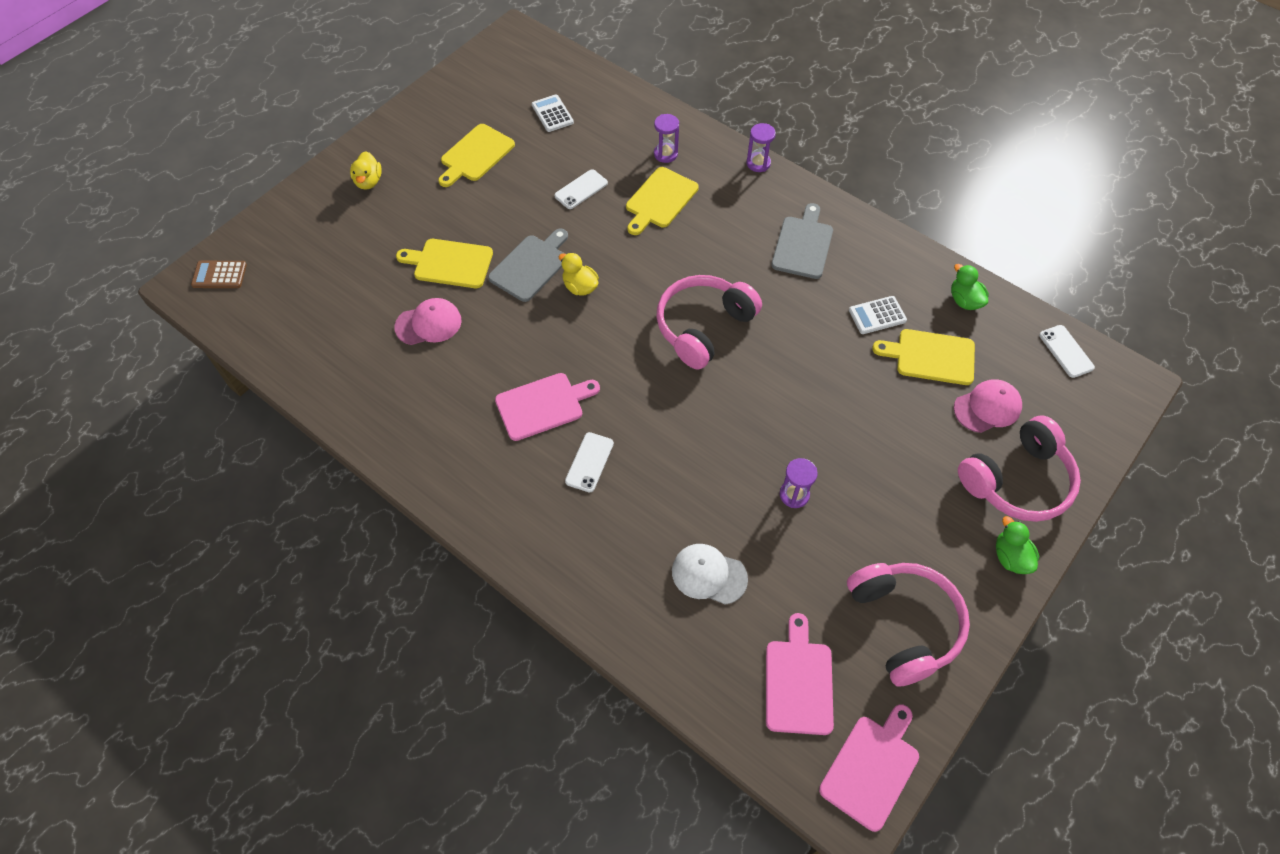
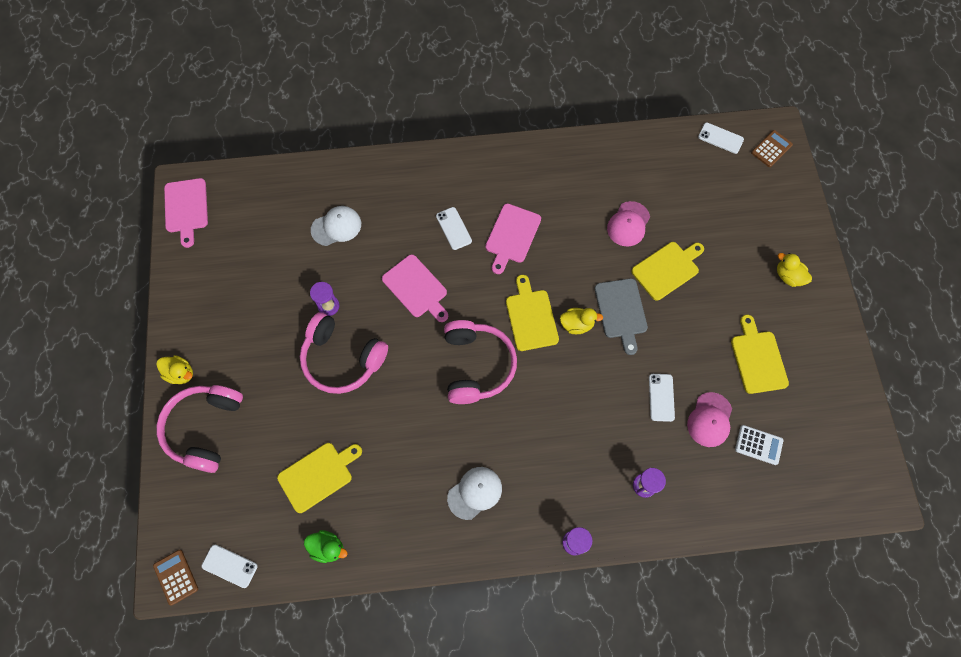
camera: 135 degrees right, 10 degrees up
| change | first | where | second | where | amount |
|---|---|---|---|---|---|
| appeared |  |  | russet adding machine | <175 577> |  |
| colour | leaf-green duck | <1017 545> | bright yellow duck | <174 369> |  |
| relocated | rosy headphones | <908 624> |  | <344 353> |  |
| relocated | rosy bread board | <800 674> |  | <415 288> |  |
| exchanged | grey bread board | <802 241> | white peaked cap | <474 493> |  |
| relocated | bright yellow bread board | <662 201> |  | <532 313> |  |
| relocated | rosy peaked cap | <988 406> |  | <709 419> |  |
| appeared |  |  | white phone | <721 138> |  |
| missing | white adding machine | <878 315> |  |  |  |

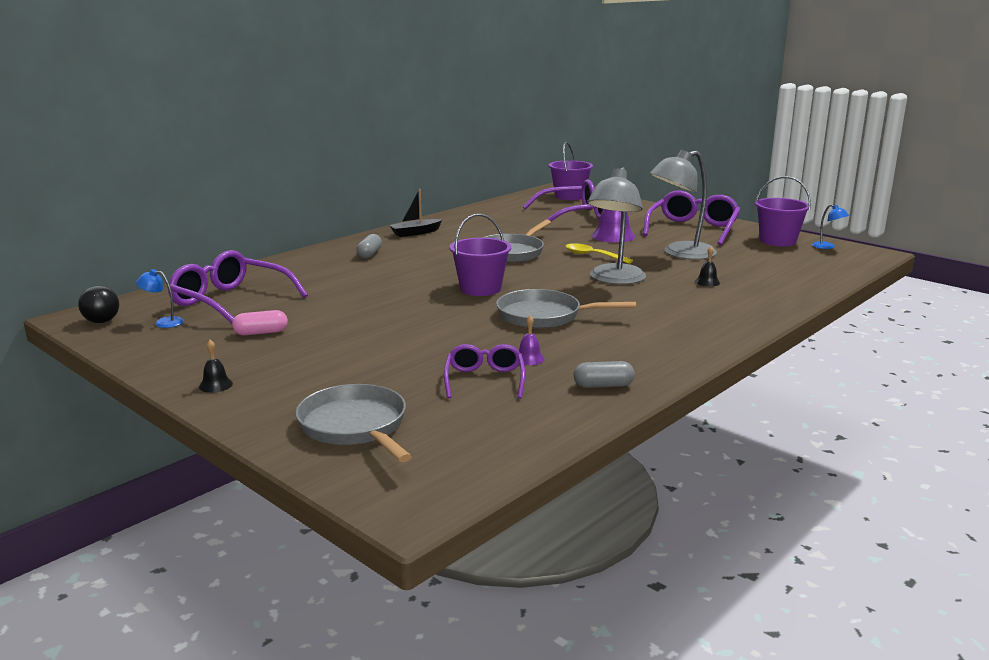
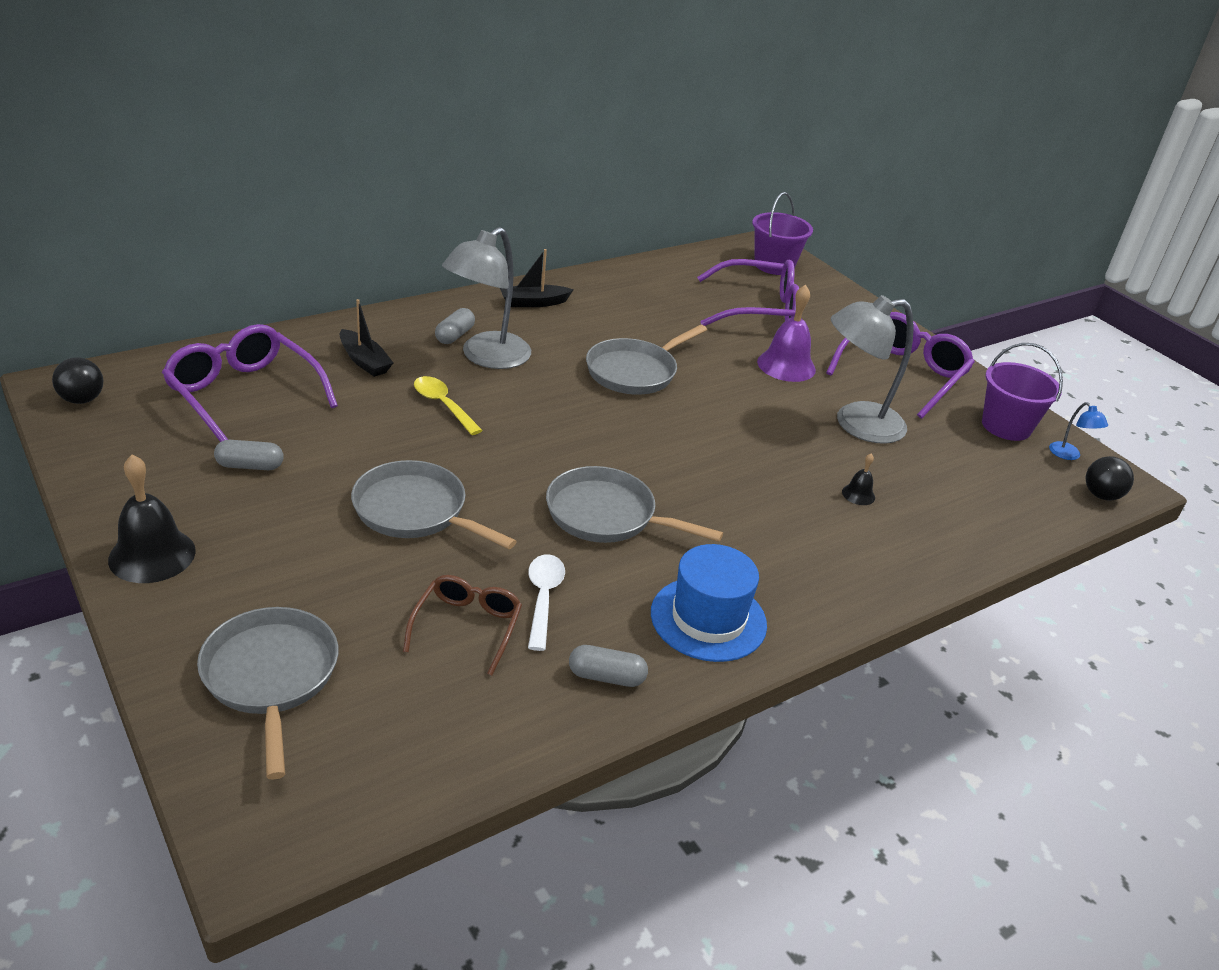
camera: 10 degrees right, 15 degrees up
| change | first | where | second | where | amount |
|---|---|---|---|---|---|
| size | jet-black bell | <216 366> |  | <152 519> | x2.05 |
| colour | rosy pill | <260 322> | grey pill | <249 455> |  |
| appeared |  |  | jet-black toy boat | <366 338> |  |
| appeared |  |  | grey skillet | <434 504> |  |
| colour | royal purple glasses | <484 371> | russet glasses | <462 625> |  |
| relocated | bright yellow spoon | <599 253> |  | <448 405> |  |
| relocated | grey reading lamp | <616 226> |  | <486 298> |  |
| exchanged | royal purple bell | <532 340> | white spoon | <546 602> |  |
| appeared |  |  | cobalt hat | <709 603> |  |
| appeared |  |  | jet-black play ball | <1109 478> |  |
| missing | cobalt reading lamp | <160 298> |  |  |  |
| missing | royal purple sand bucket | <481 255> |  |  |  |

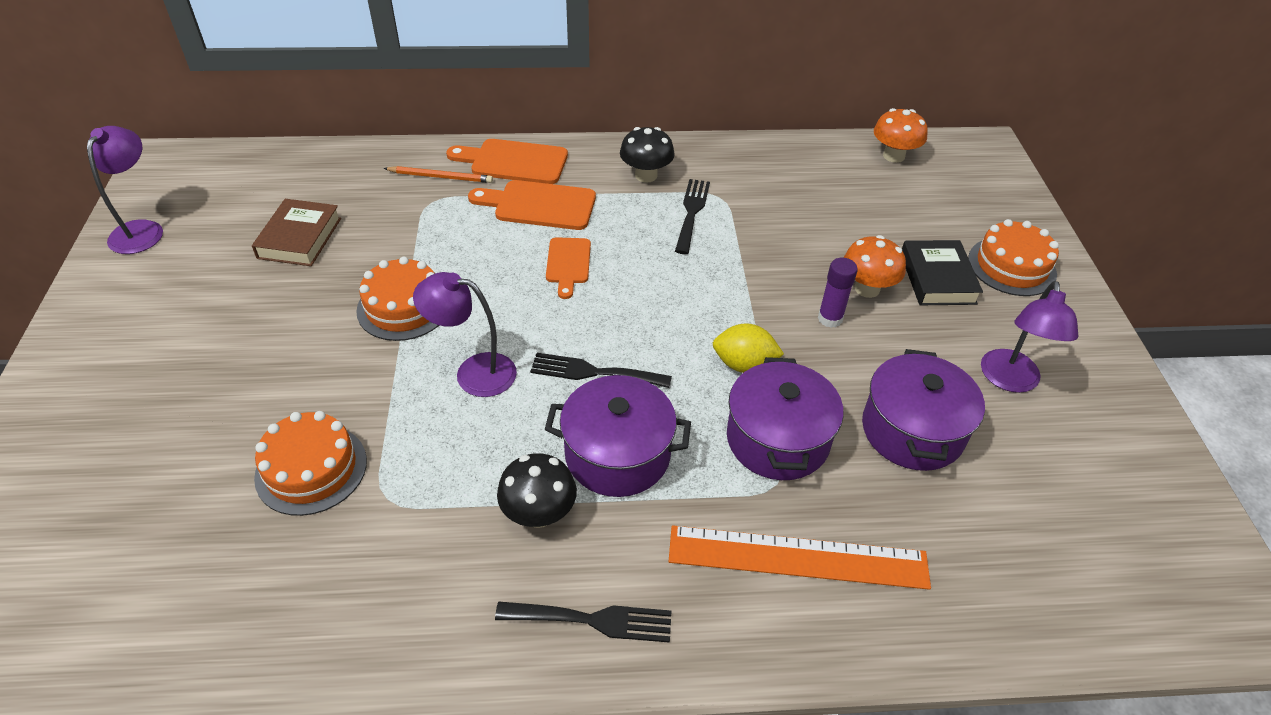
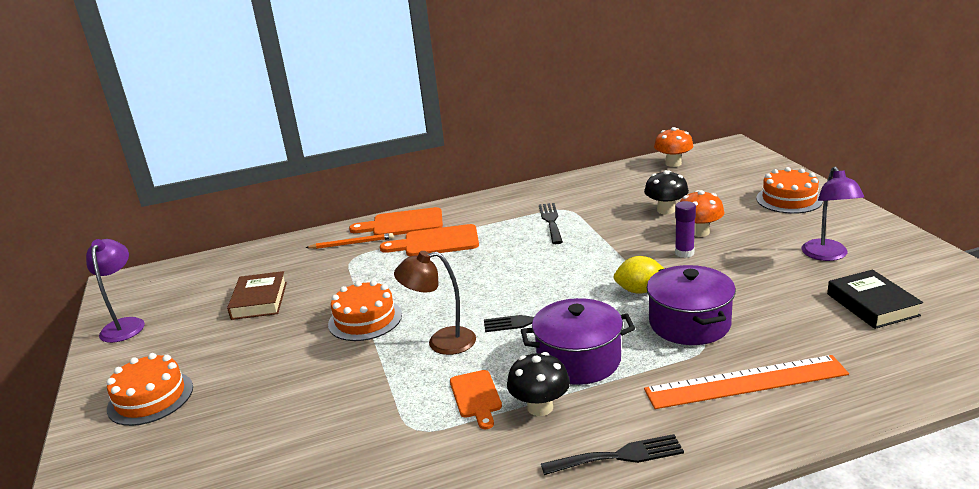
camera: 10 degrees left, 20 degrees down
| change | first | where | second | where | amount |
|---|---|---|---|---|---|
| relocated | orange gateau | <310 463> |  | <149 389> |  |
| colour | royal purple reading lamp | <465 334> | russet reading lamp | <435 303> |  |
| relocated | orange bread board | <568 268> |  | <476 399> |  |
| relocated | jet-black toadstool | <647 155> |  | <666 192> |  |
| relocated | jet-black hardcover | <942 272> |  | <875 299> |  |
| missing | royal purple stockpot | <923 410> |  |  |  |

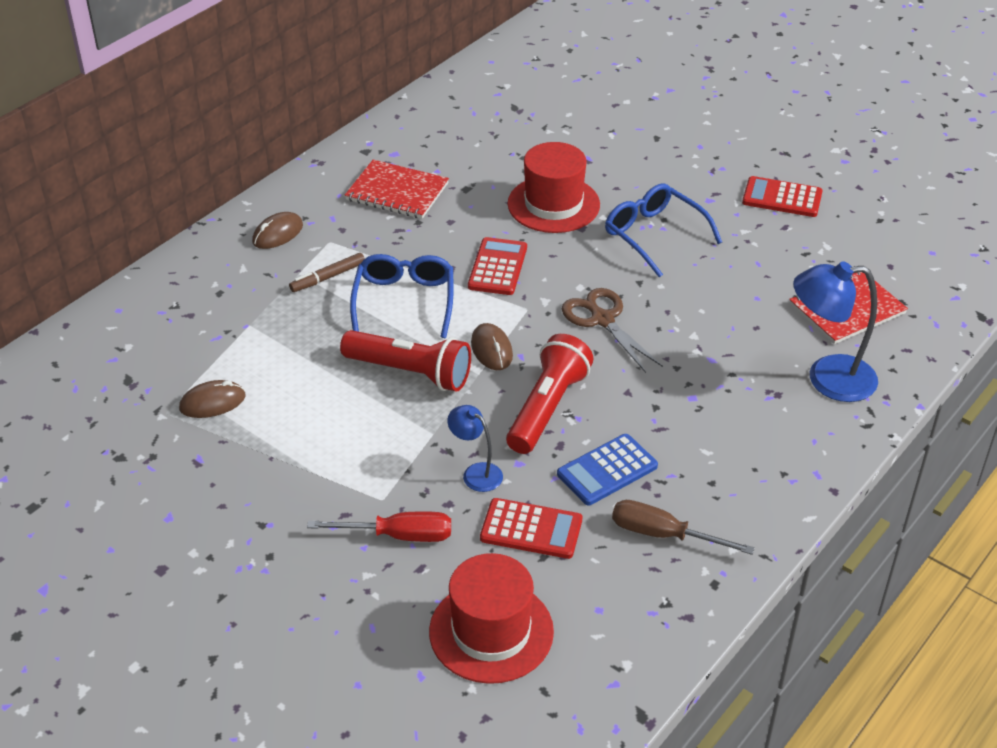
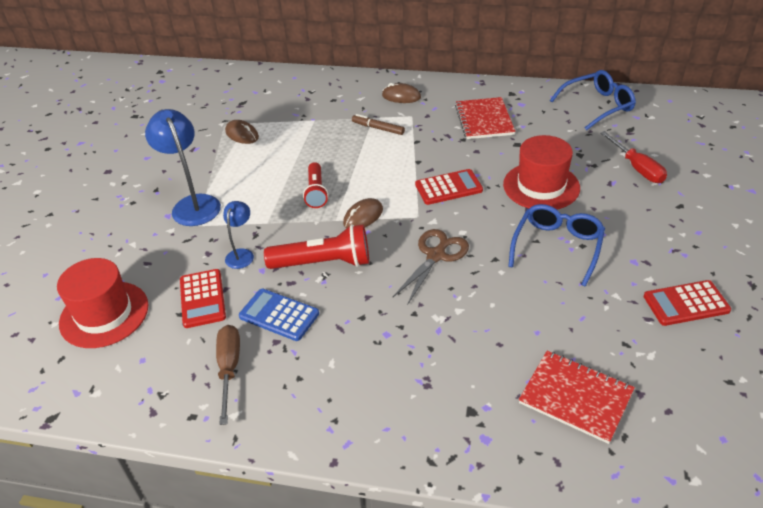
camera: 65 degrees right, 0 degrees up
| change | first | where | second | where | amount |
|---|---|---|---|---|---|
| relocated | cobalt reading lamp | <835 331> |  | <183 167> |  |
| size | scarlet torch | <405 360> |  | <315 185> | x0.65 |
| relocated | cobalt glasses | <401 296> |  | <593 100> |  |
| relocated | scarlet hand screwdriver | <379 526> |  | <633 157> |  |
| spun | scarlet adding machine | <782 196> |  | <687 303> | 90 degrees counterclockwise |

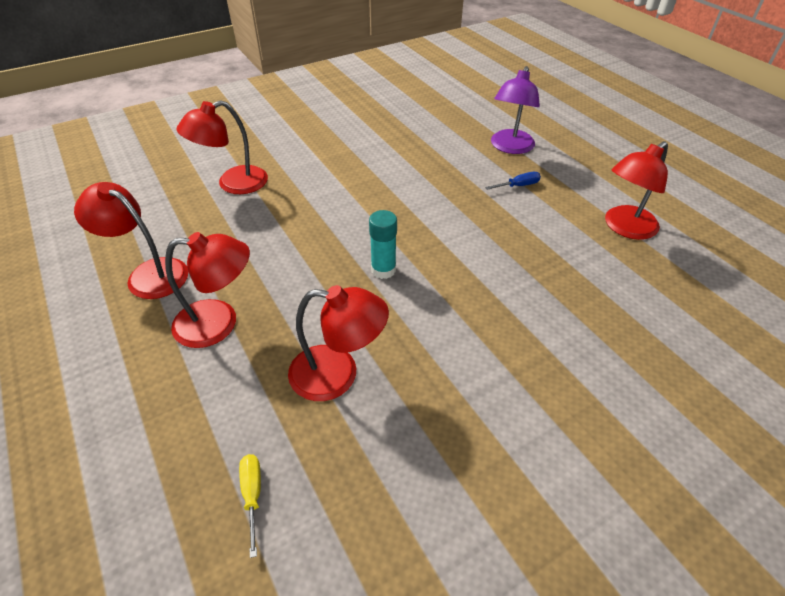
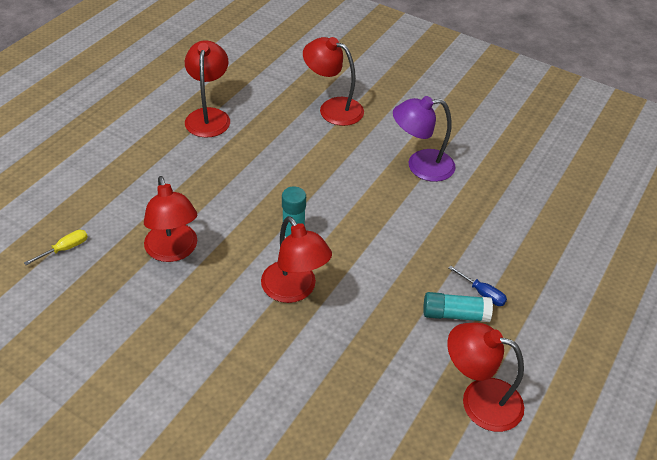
camera: 60 degrees right, 0 degrees up
| change | first | where | second | where | amount |
|---|---|---|---|---|---|
| relocated | scarlet reading lamp | <207 290> |  | <296 259> |  |
| relocated | royal purple reading lamp | <515 110> |  | <424 139> |  |
| appeared |  |  | turquoise stick of glue | <458 307> |  |

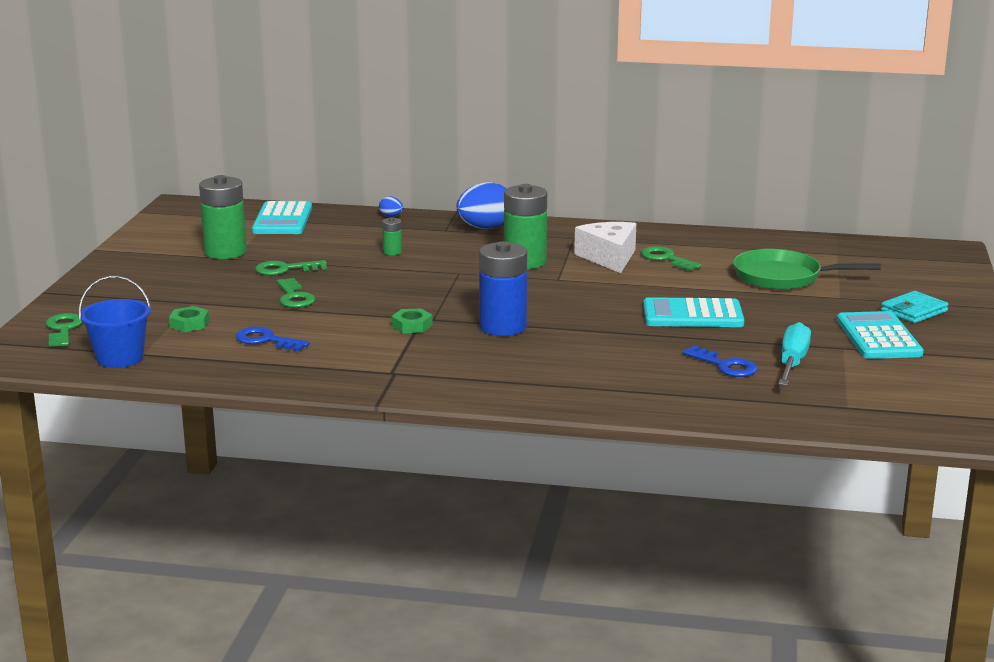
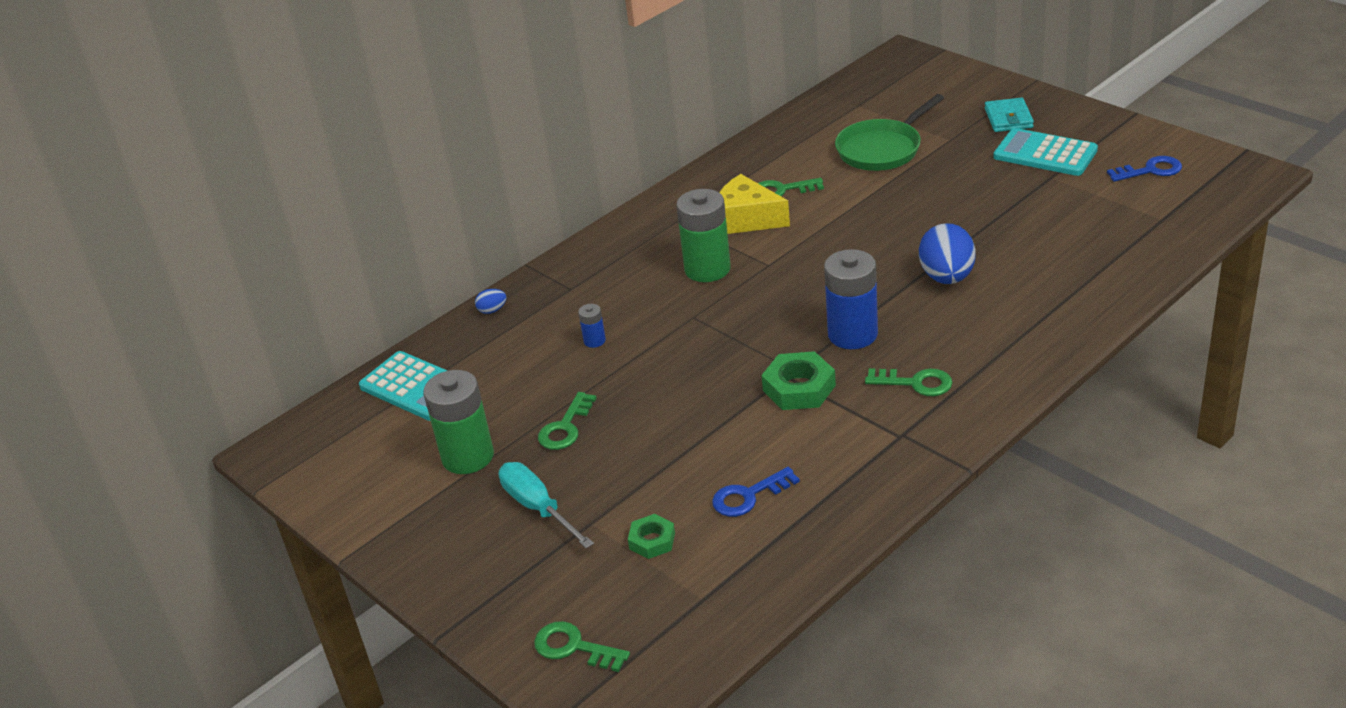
camera: 50 degrees left, 15 degrees up
| change | first | where | second | where | amount |
|---|---|---|---|---|---|
| relocated | turquoise hand screwdriver | <794 354> |  | <546 505> |  |
| colour | leaf-green battery | <392 236> | cobalt battery | <592 326> |  |
| colour | white cheese wedge | <605 247> | bright yellow cheese wedge | <754 204> |  |
| size | leaf-green nut | <412 320> |  | <799 380> | x1.63 |
| relocated | leaf-green latchkey | <296 293> |  | <908 382> |  |
| relocated | cobalt toy egg | <481 205> |  | <947 253> |  |
| relocated | cobalt latchkey | <720 361> |  | <1144 169> |  |
| missing | cobalt sand bucket | <114 322> |  |  |  |
| missing | turquoise adding machine | <693 312> |  |  |  |

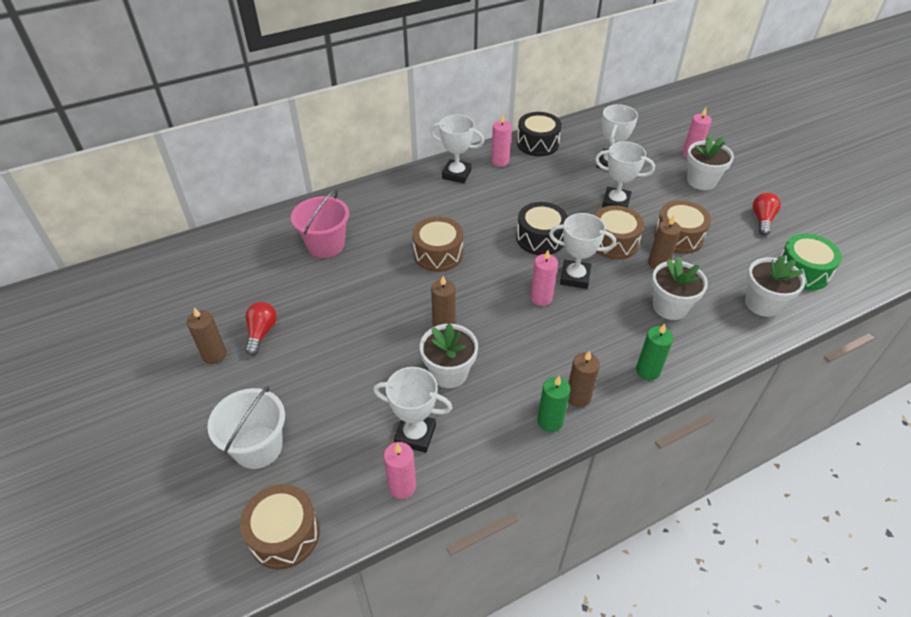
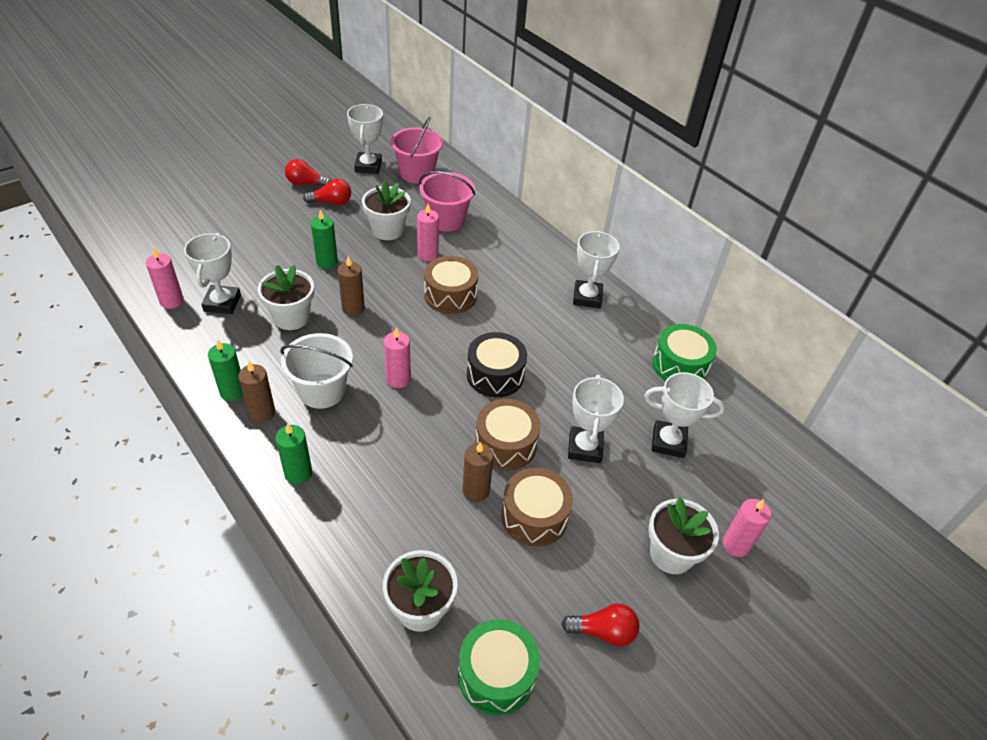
camera: 75 degrees right, 0 degrees up
| change | first | where | second | where | amount |
|---|---|---|---|---|---|
| relocated | white sand bucket | <246 427> |  | <316 371> |  |
| exchanged | russet wax candle | <207 335> | scarlet bulb | <308 172> |  |
| appeared |  |  | leaf-green wax candle | <324 239> |  |
| relocated | white trophy | <582 251> |  | <365 139> |  |
| relocated | white plant pot | <680 288> |  | <386 210> |  |
| appeared |  |  | rosy sand bucket | <416 149> |  |
| relocated | rosy wax candle | <501 141> |  | <428 232> |  |
| colour | jet-black snare drum | <539 134> | leaf-green snare drum | <684 352> |  |
| missing | russet snare drum | <280 527> |  |  |  |

